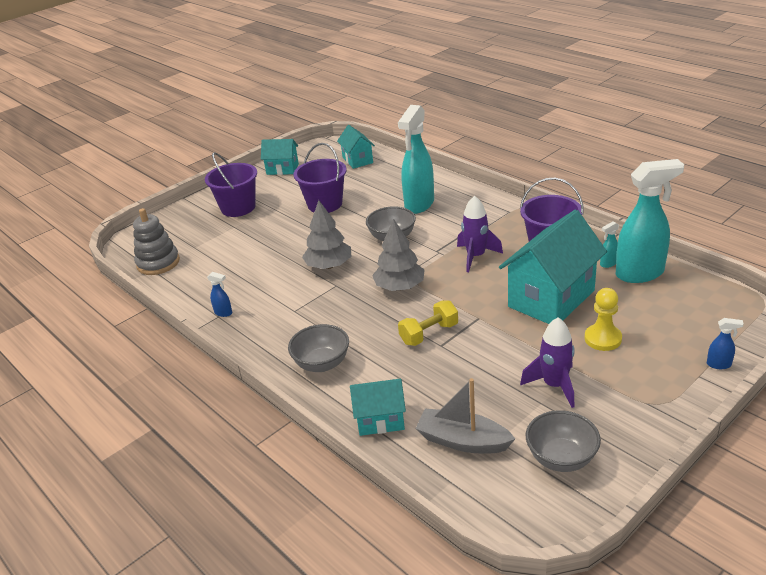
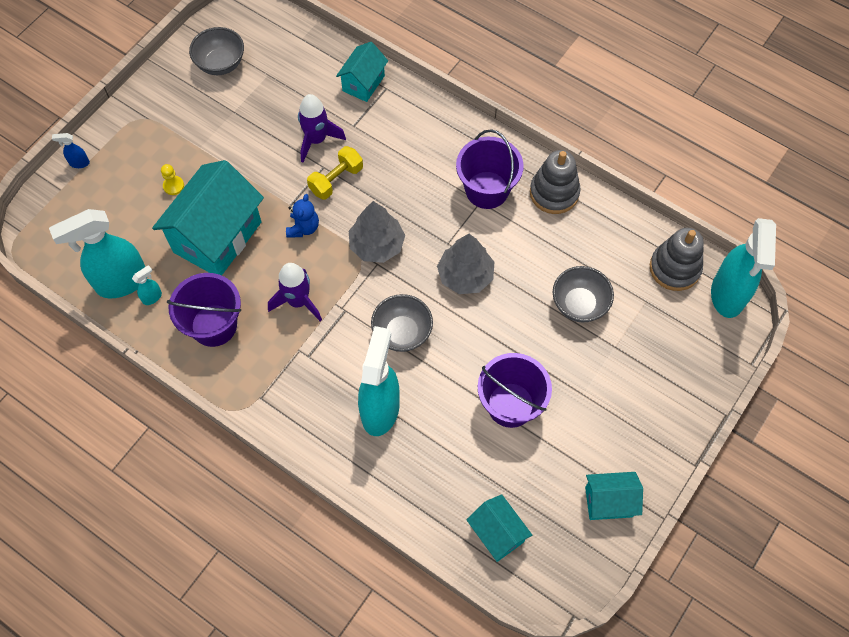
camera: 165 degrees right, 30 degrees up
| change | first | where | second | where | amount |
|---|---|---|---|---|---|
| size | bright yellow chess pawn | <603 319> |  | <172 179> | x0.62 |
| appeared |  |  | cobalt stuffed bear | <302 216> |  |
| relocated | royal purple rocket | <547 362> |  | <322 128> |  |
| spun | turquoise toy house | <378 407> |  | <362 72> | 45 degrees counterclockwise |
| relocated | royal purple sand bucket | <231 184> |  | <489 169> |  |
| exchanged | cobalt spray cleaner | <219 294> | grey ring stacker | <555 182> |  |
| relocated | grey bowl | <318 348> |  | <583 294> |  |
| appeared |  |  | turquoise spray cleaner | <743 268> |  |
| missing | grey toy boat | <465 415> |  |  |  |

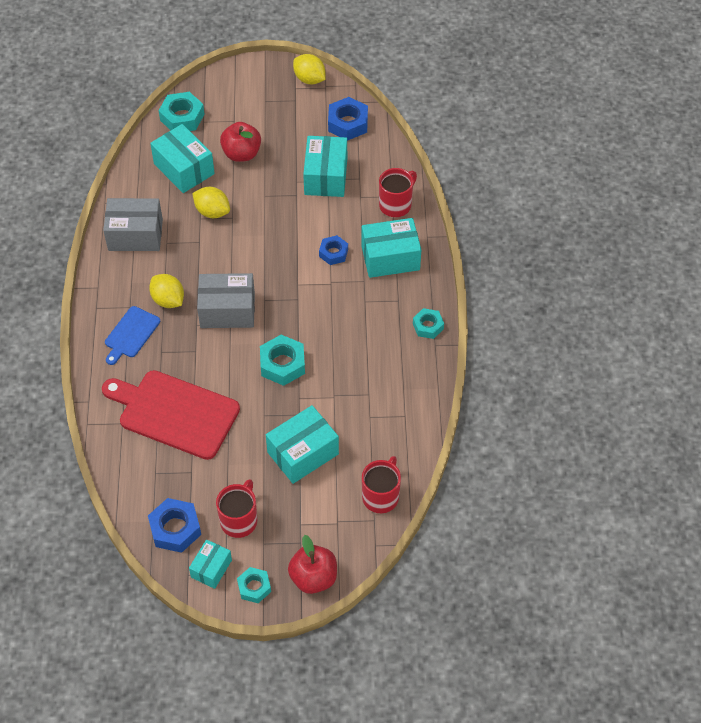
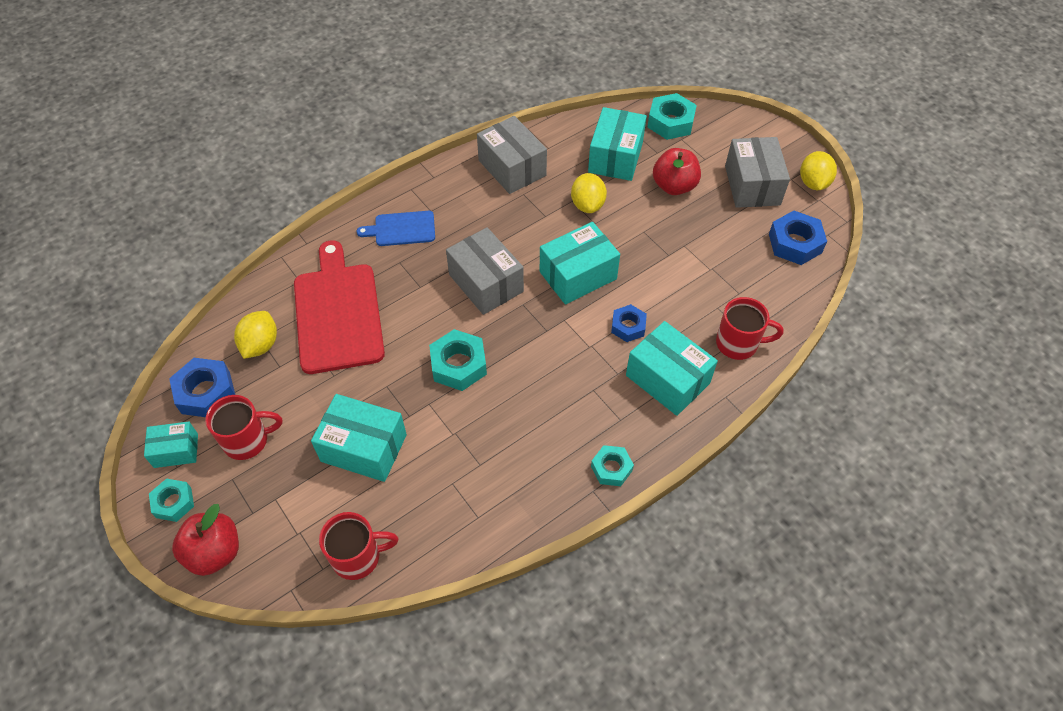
camera: 55 degrees right, 0 degrees up
| change | first | where | second | where | amount |
|---|---|---|---|---|---|
| relocated | bright yellow citrus fruit | <166 291> |  | <255 335> |  |
| relocated | turquoise box | <325 166> |  | <580 263> |  |
| appeared |  |  | grey box | <757 172> |  |

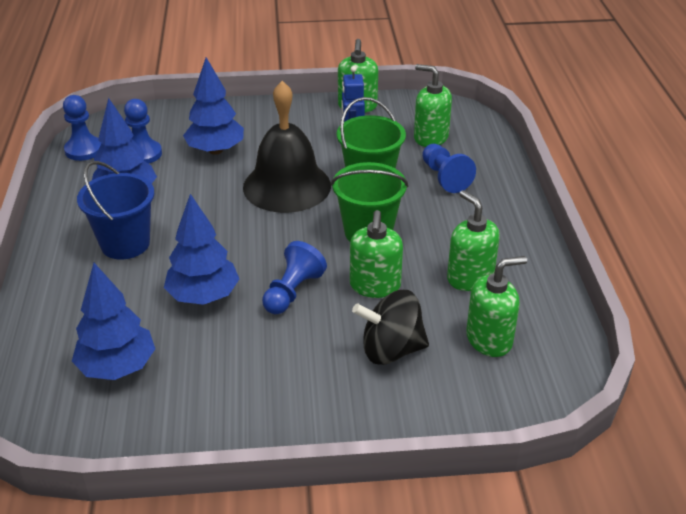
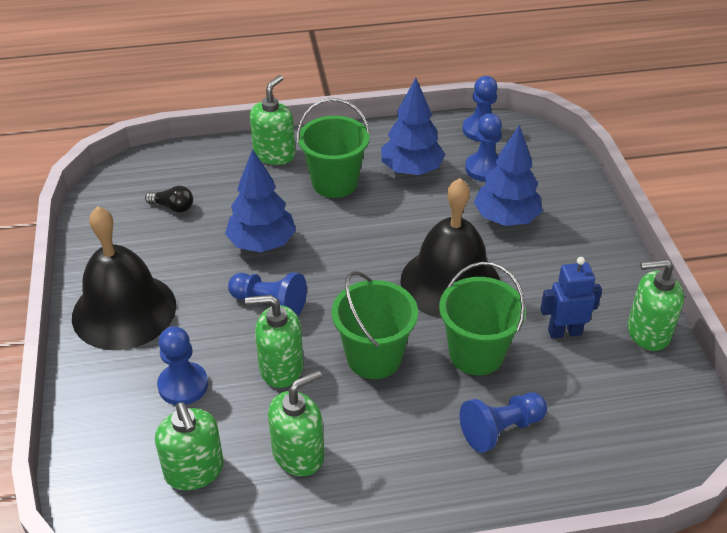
camera: 85 degrees right, 5 degrees up
| change | first | where | second | where | amount |
|---|---|---|---|---|---|
| appeared |  |  | jet-black bell | <124 278> |  |
| exchanged | cobalt toy tree | <113 321> | jet-black bulb | <169 199> |  |
| exchanged | jet-black toy top | <390 327> | cobalt chess pawn | <182 365> |  |
| relocated | leaf-green soap dispenser | <433 105> |  | <272 120> |  |
| colour | cobalt sand bucket | <115 210> | leaf-green sand bucket | <333 148> |  |

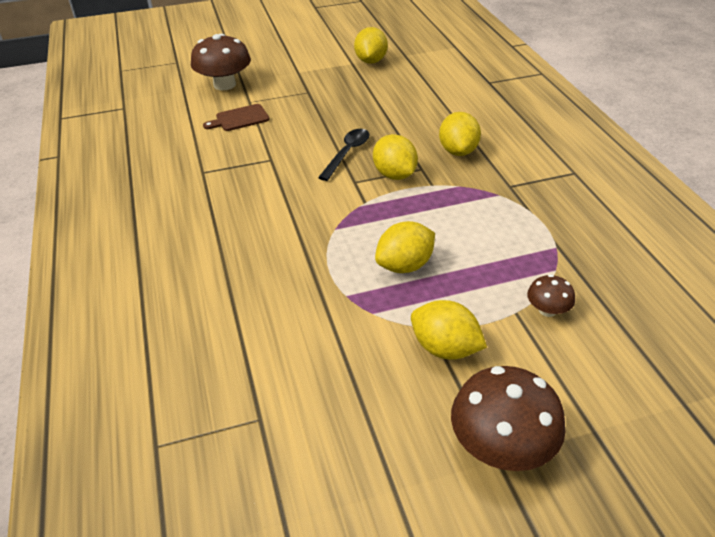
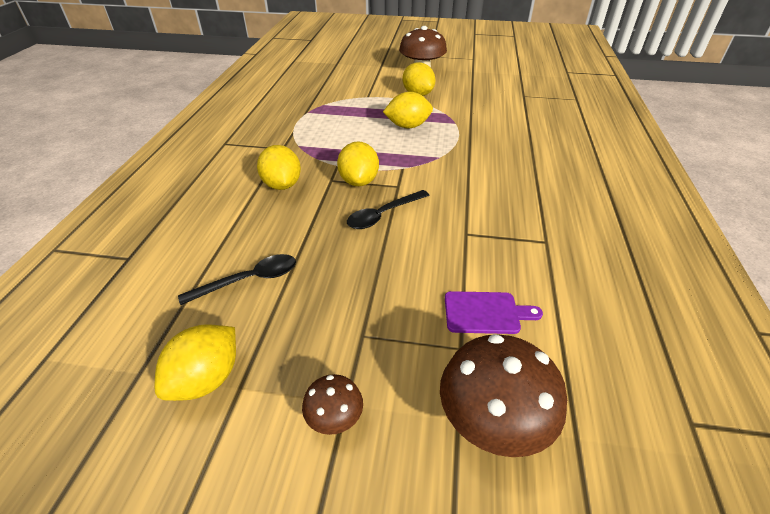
camera: 155 degrees left, 0 degrees up
| change | first | where | second | where | amount |
|---|---|---|---|---|---|
| appeared |  |  | jet-black spoon | <237 279> |  |
| spun | bright yellow citrus fruit | <460 134> |  | <279 167> | 45 degrees counterclockwise |
| relocated | russet toadstool | <551 295> |  | <332 404> |  |
| colour | russet bread board | <236 117> | royal purple bread board | <494 312> |  |

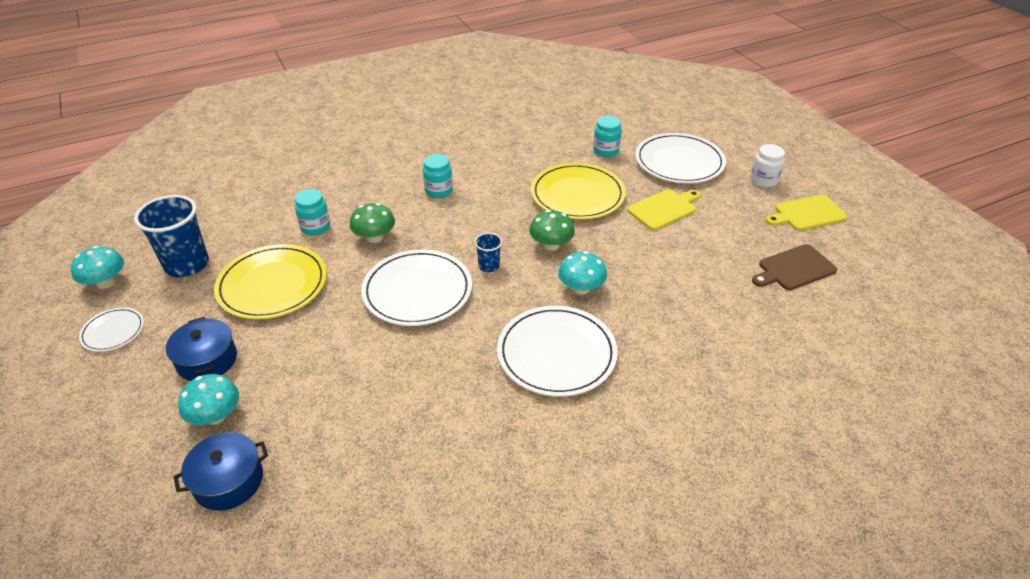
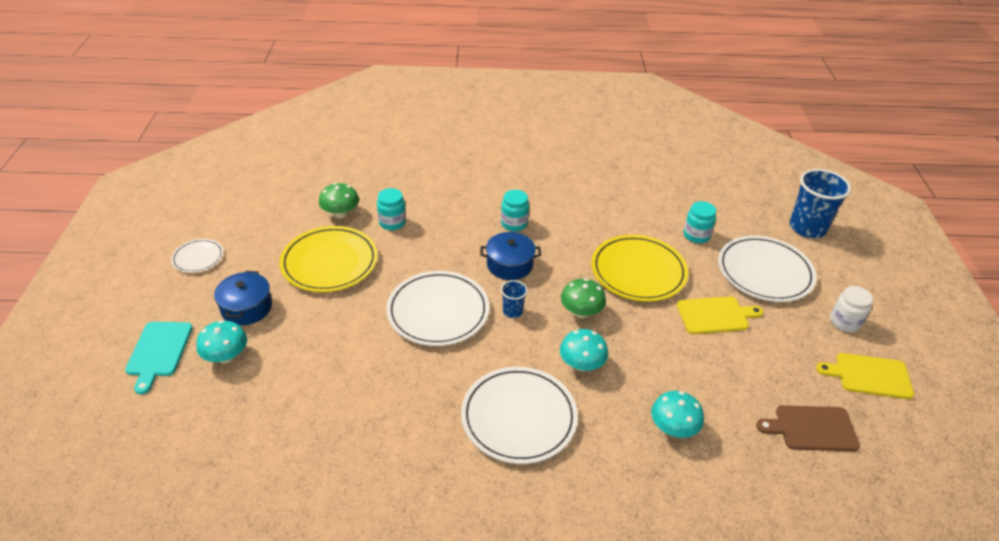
camera: 25 degrees right, 0 degrees up
| change | first | where | second | where | amount |
|---|---|---|---|---|---|
| appeared |  |  | turquoise bread board | <159 358> |  |
| relocated | leaf-green toadstool | <372 223> |  | <339 200> |  |
| relocated | cobalt stockpot | <220 471> |  | <510 256> |  |
| relocated | turquoise toadstool | <97 267> |  | <677 414> |  |
| relocated | cobalt beaker | <171 236> |  | <820 203> |  |

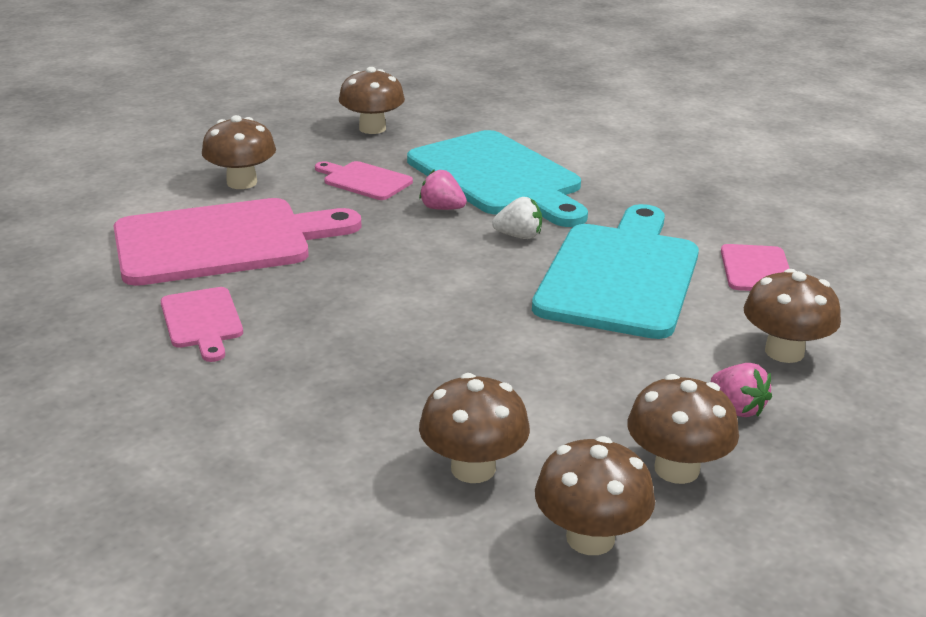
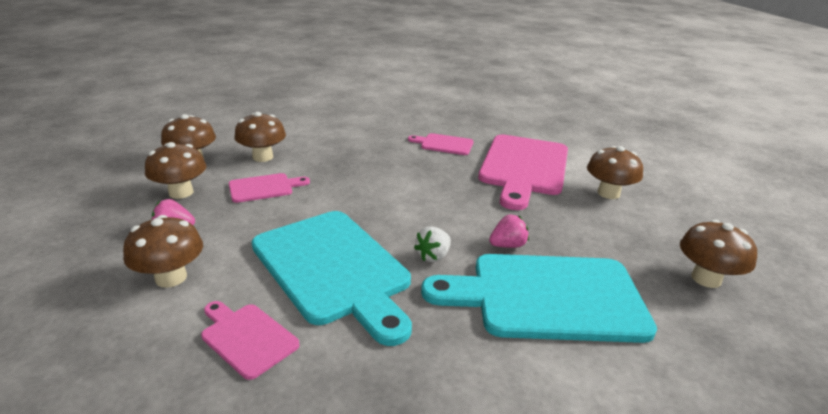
camera: 125 degrees right, 0 degrees up
| change | first | where | second | where | amount |
|---|---|---|---|---|---|
| relocated | rosy bread board | <364 180> |  | <269 188> |  |

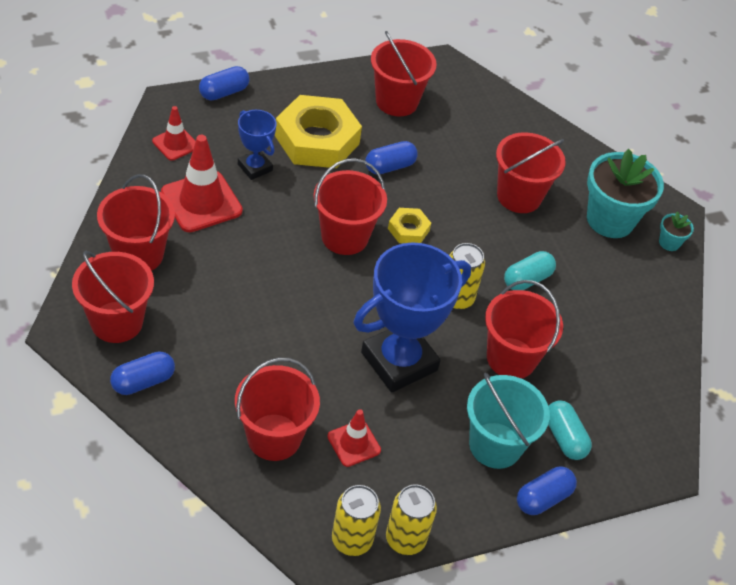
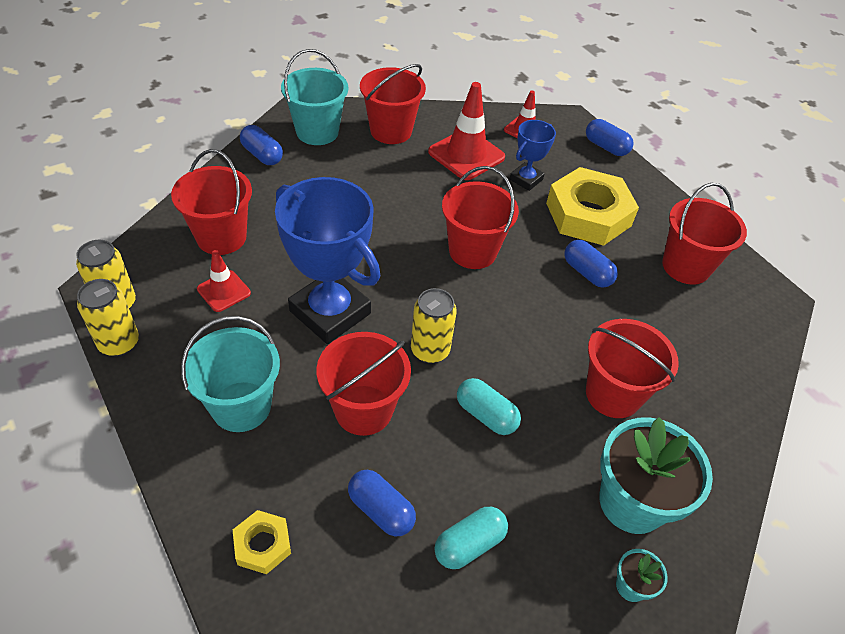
camera: 80 degrees right, 0 degrees up
| change | first | where | second | where | amount |
|---|---|---|---|---|---|
| relocated | bright yellow nut | <409 225> |  | <262 542> |  |
| colour | scarlet sand bucket | <113 297> | turquoise sand bucket | <314 97> |  |
| relocated | cobalt pill | <547 491> |  | <382 503> |  |
| relocated | turquoise pill | <570 430> |  | <471 538> |  |

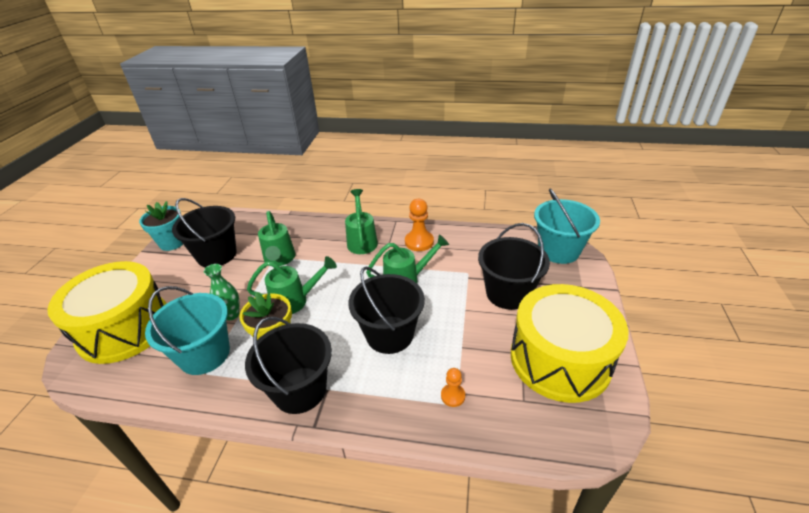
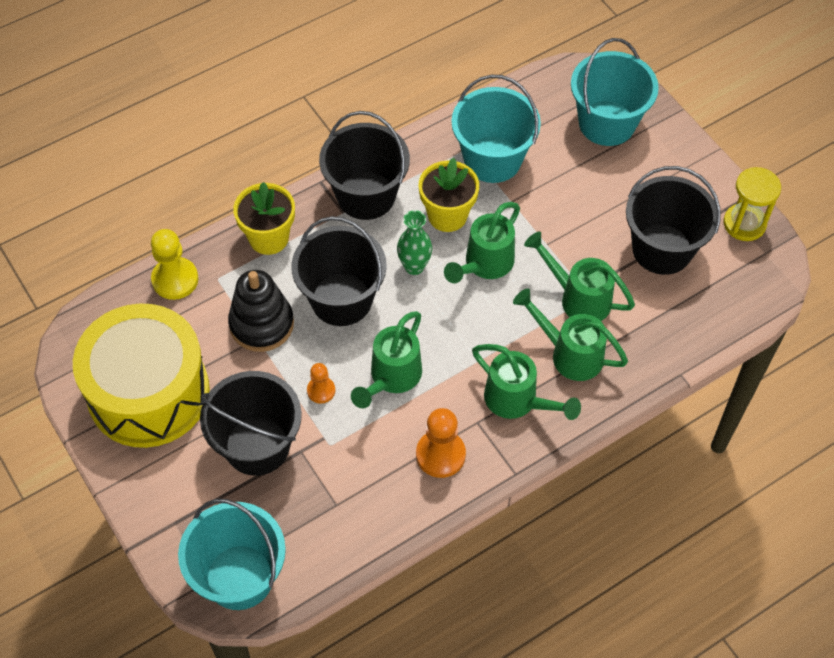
camera: 135 degrees right, 20 degrees up
| change | first | where | second | where | amount |
|---|---|---|---|---|---|
| appeared |  |  | bright yellow chess pawn | <174 264> |  |
| appeared |  |  | jet-black ring stacker | <261 311> |  |
| appeared |  |  | bright yellow plant pot | <264 218> |  |
| relocated | orange chess pawn | <453 387> |  | <321 383> |  |
| relocated | leaf-green tall vase | <221 292> |  | <414 242> |  |
| appeared |  |  | leaf-green watering can | <570 334> |  |
| exchanged | bright yellow snare drum | <107 312> | turquoise sand bucket | <615 92> |  |
| exchanged | turquoise plant pot | <161 226> | bright yellow sandglass | <752 204> |  |

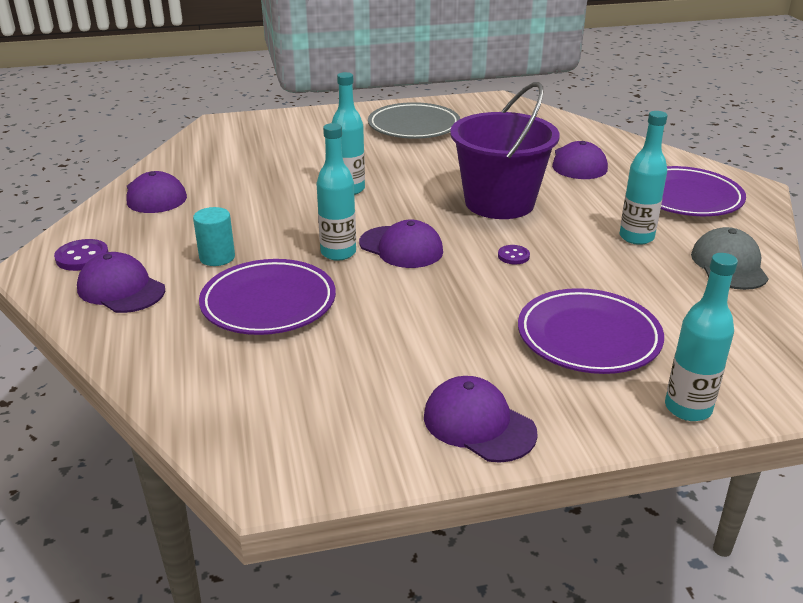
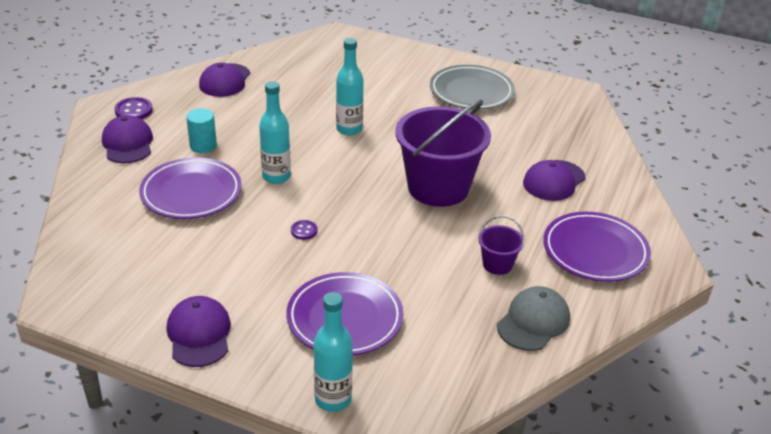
camera: 35 degrees right, 5 degrees up
| change | first | where | second | where | amount |
|---|---|---|---|---|---|
| relocated | royal purple button | <514 254> |  | <304 230> |  |
| exchanged | turquoise flask | <644 178> | royal purple sand bucket | <501 245> |  |
| missing | royal purple peaked cap | <401 244> |  |  |  |

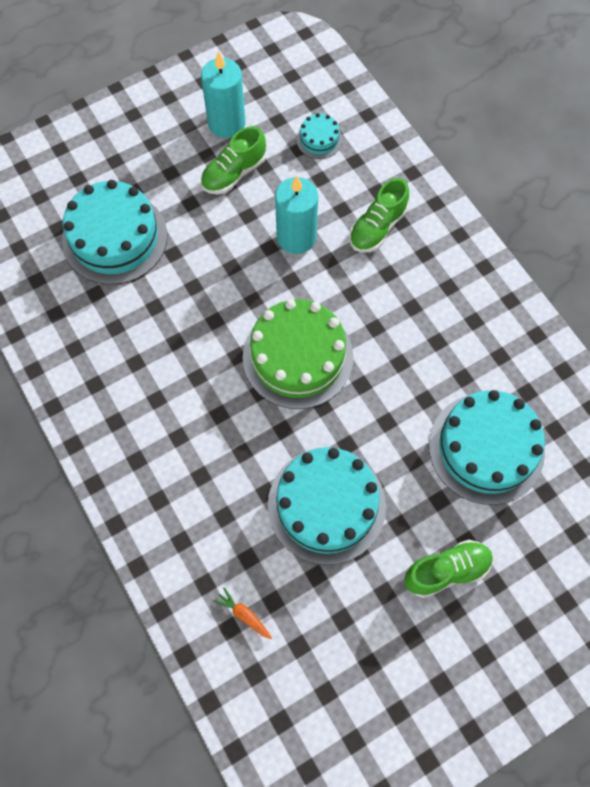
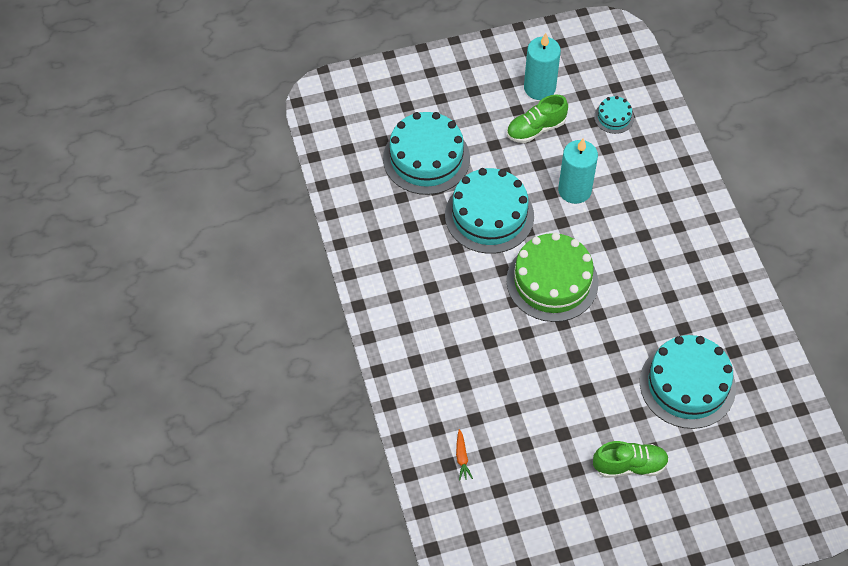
camera: 15 degrees right, 10 degrees down
| change | first | where | second | where | amount |
|---|---|---|---|---|---|
| relocated | turquoise gateau | <327 506> |  | <489 211> |  |
| spun | orange carrot | <242 613> |  | <464 454> | 150 degrees counterclockwise |
| missing | leaf-green sneaker | <379 215> |  |  |  |

